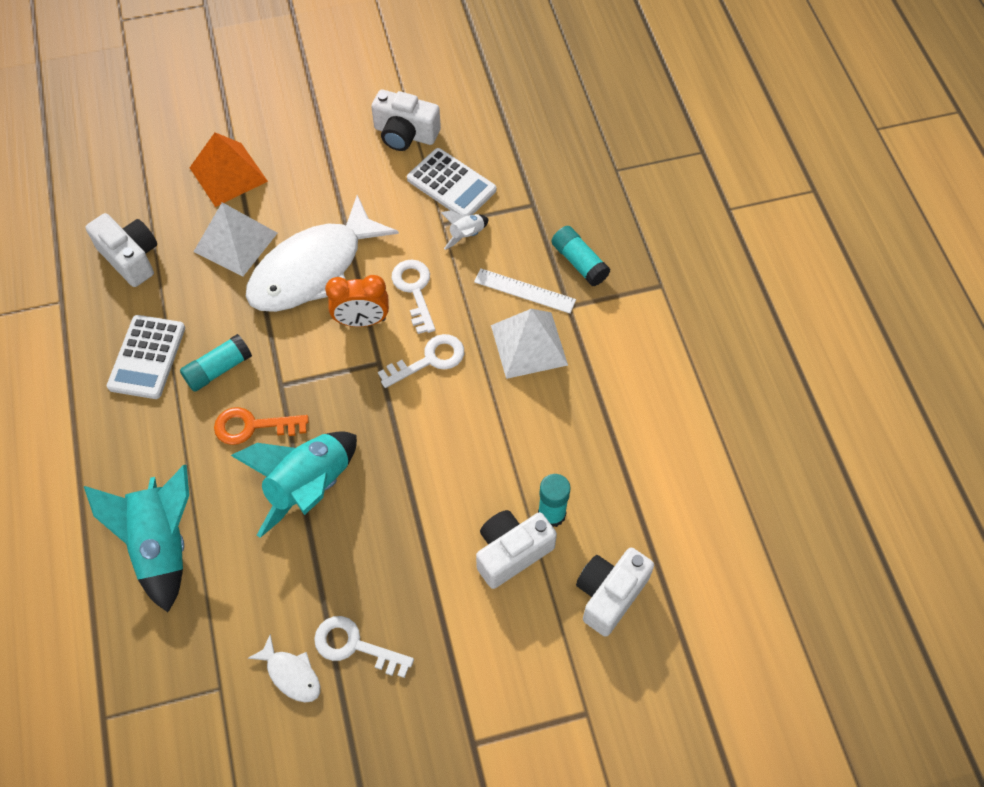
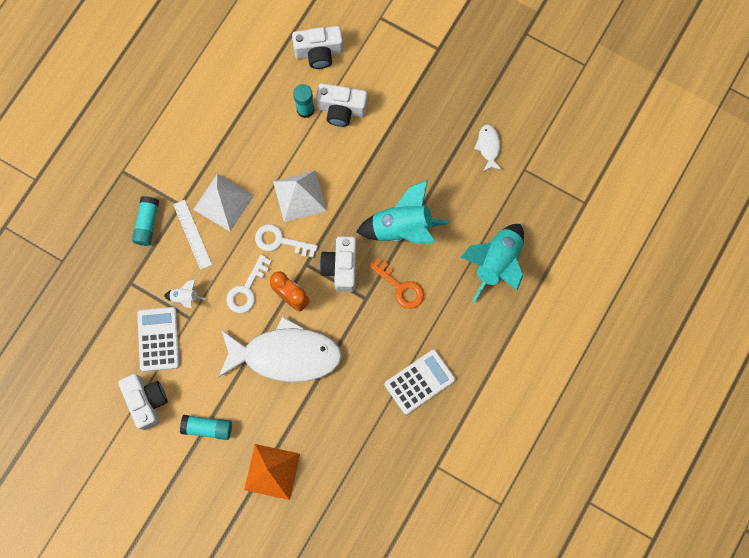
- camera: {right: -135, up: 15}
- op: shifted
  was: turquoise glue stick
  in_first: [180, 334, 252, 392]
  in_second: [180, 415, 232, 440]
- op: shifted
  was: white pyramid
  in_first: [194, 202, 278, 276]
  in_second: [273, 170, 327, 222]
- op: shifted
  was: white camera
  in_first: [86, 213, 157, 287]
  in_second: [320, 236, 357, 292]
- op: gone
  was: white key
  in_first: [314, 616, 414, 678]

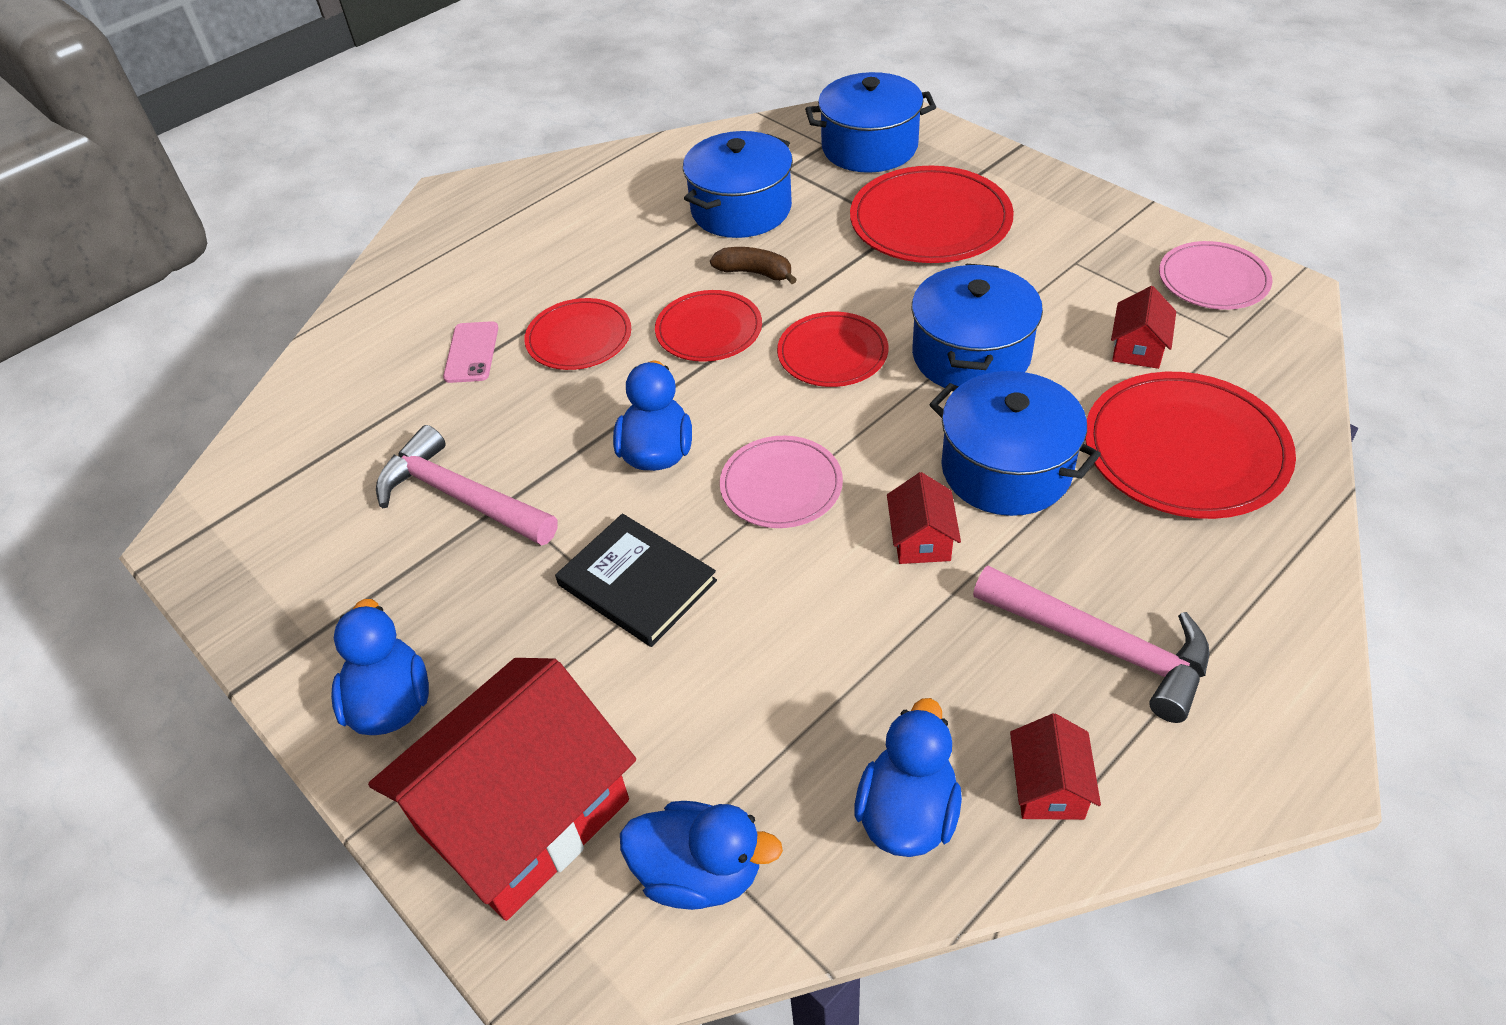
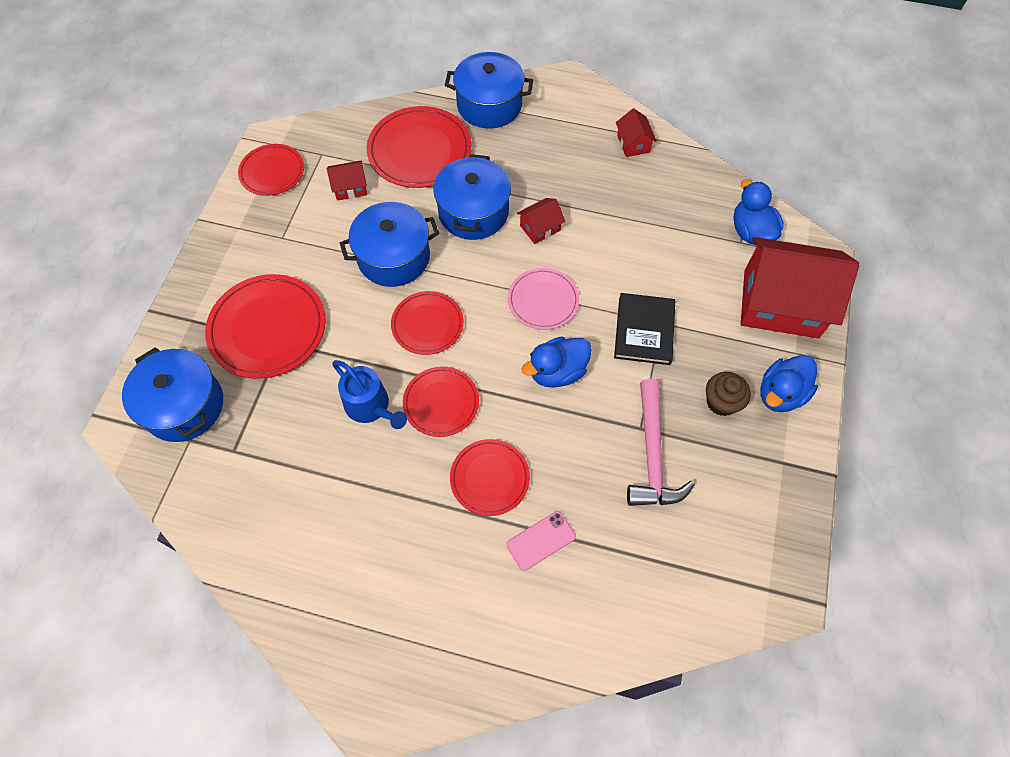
- camera: {right: -125, up: 15}
- op: repainted
  was: pink plate
  now: red plate
  in_first: [1159, 241, 1272, 310]
  in_second: [238, 144, 304, 196]
- op: swapped
  was: brown banana
  now: blue watering can
  in_first: [710, 247, 797, 284]
  in_second: [332, 360, 407, 429]
- op: shifted
  was: blue pot
  in_first: [683, 131, 793, 238]
  in_second: [445, 52, 533, 129]
- op: rotated
  was: red house
  in_first: [1010, 713, 1101, 820]
  in_second: [616, 108, 657, 157]
  clockwise: -75
- op: new
  now: brown cupcake
  in_second: [706, 372, 751, 416]
- op: gone
  was: blue duck
  in_first: [854, 698, 962, 857]
- op: gone
  was: pink hammer
  in_first: [973, 566, 1210, 723]

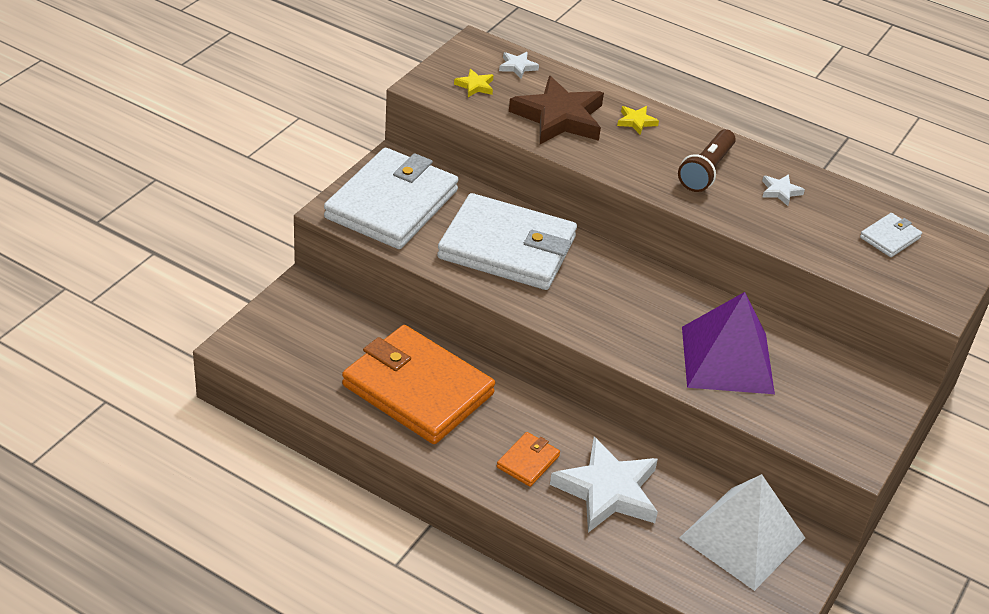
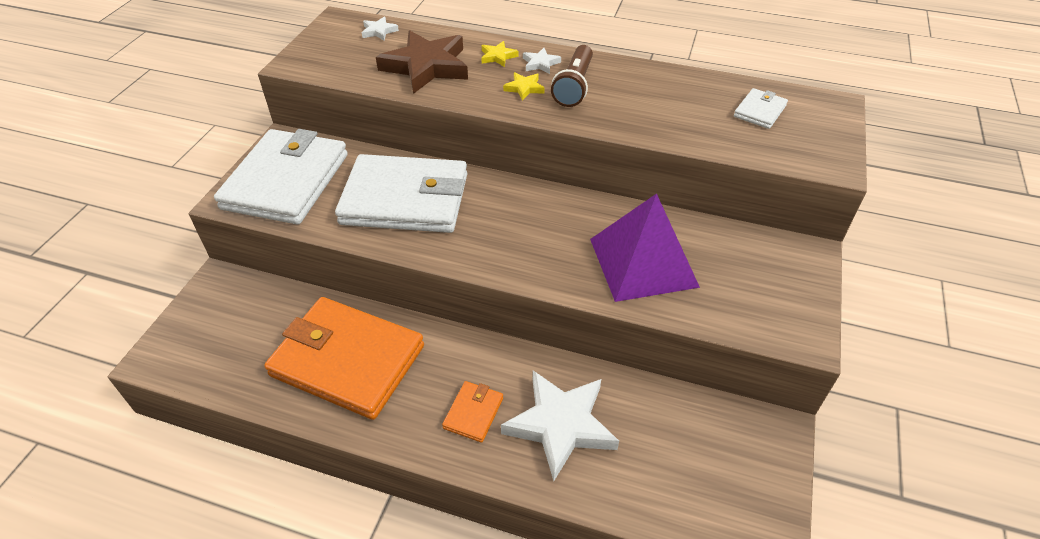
- camera: {right: -10, up: 5}
- op: shifted
  was: yellow star
  in_first: [454, 69, 494, 97]
  in_second: [503, 72, 545, 101]
- op: shifted
  was: white star
  in_first: [762, 174, 805, 206]
  in_second: [523, 48, 561, 74]
- op: gone
  was: white pyramid
  in_first: [680, 474, 805, 591]

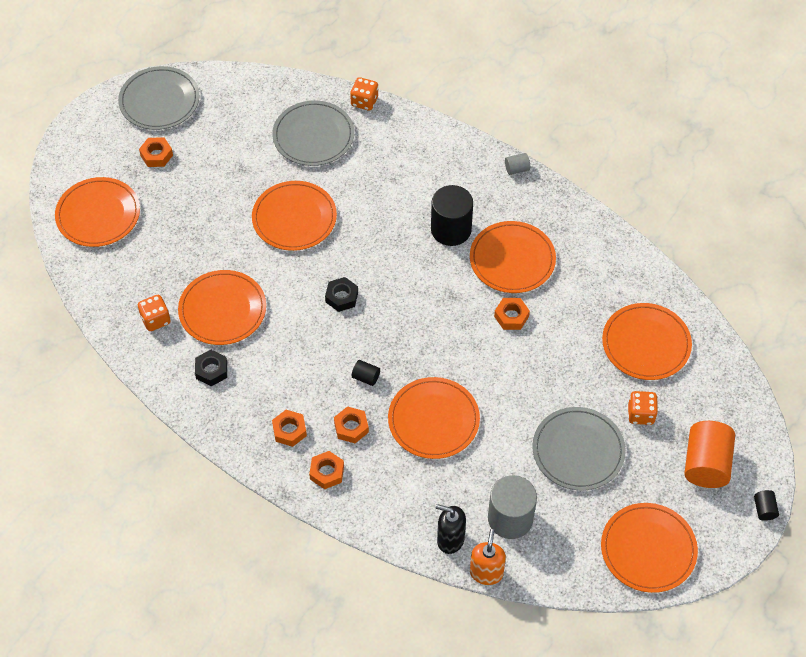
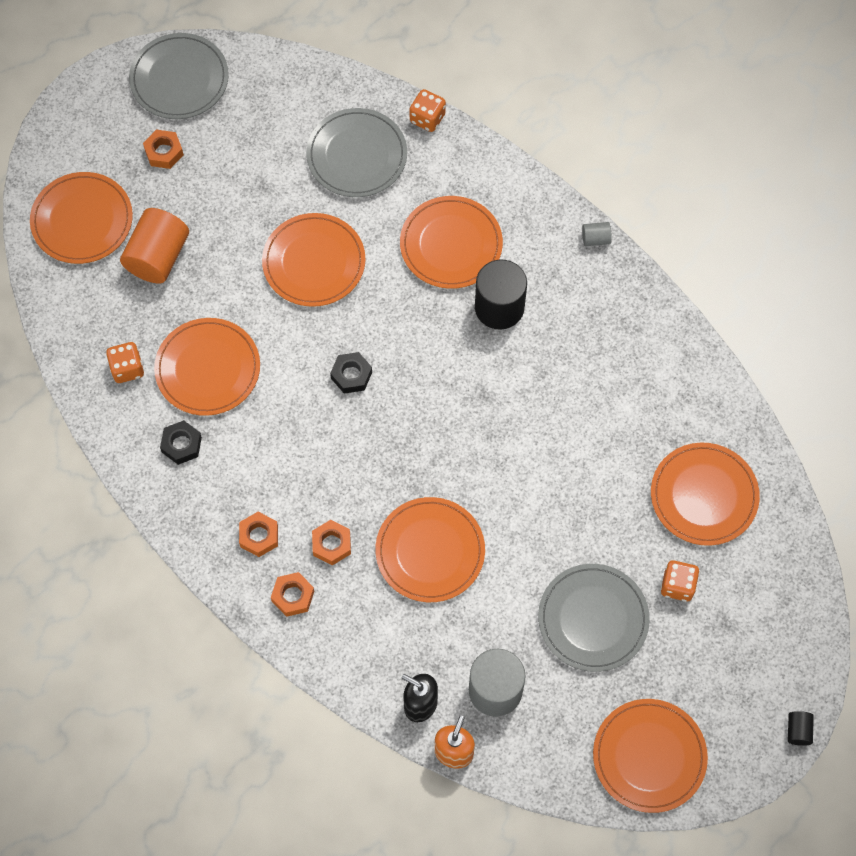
- camera: {right: 10, up: 10}
- op: shifted
  was: orange cylinder
  in_first: [684, 421, 735, 488]
  in_second: [120, 208, 189, 284]
- op: shifted
  was: orange plate
  in_first: [470, 221, 556, 293]
  in_second: [400, 196, 503, 289]
- op: gone
  was: black cylinder
  in_first: [352, 360, 380, 386]
- op: gone
  was: orange nut
  in_first: [494, 298, 530, 330]

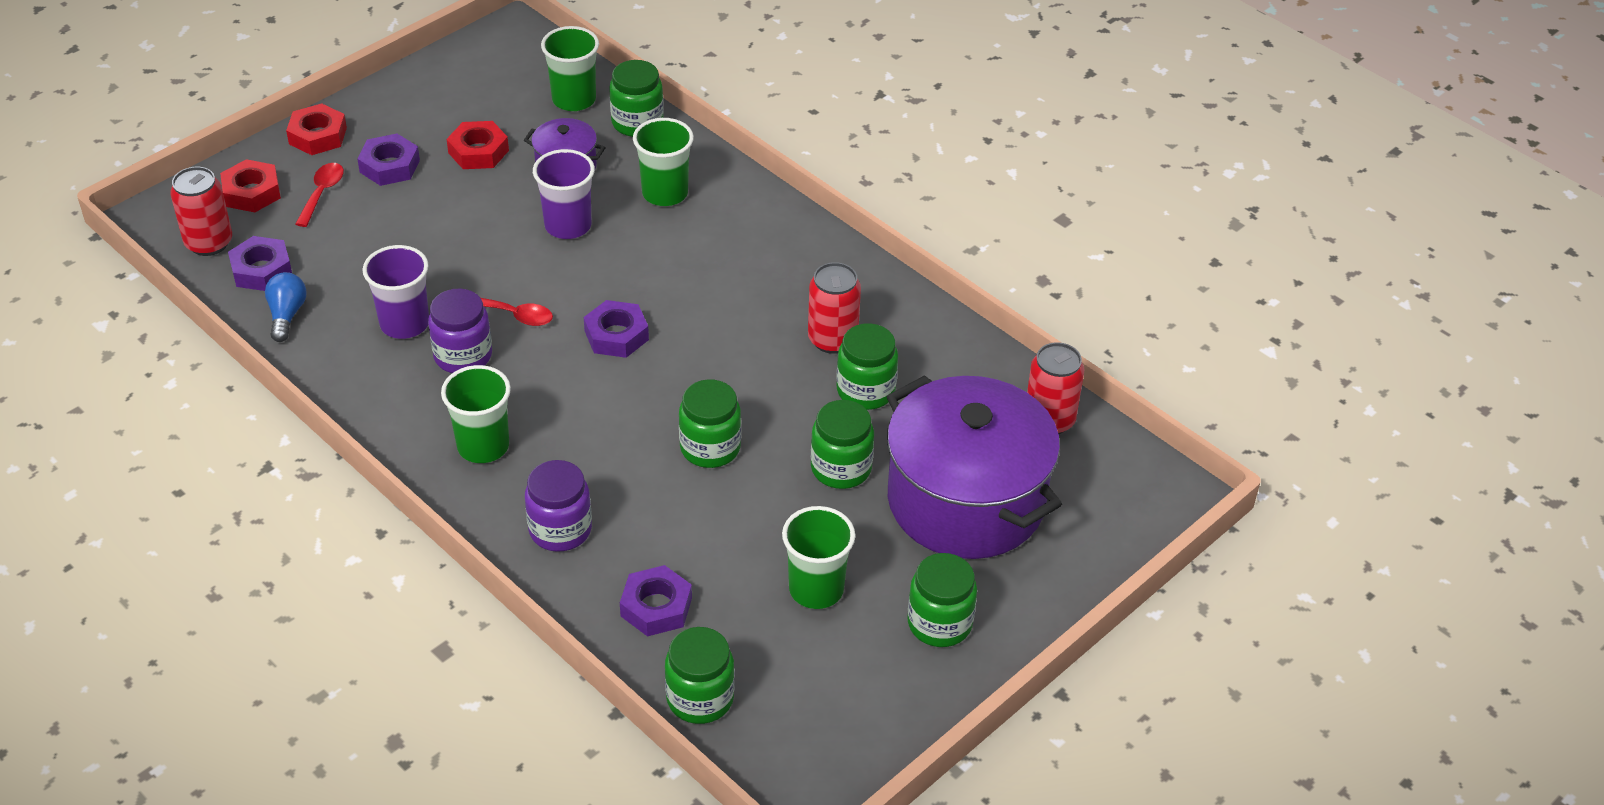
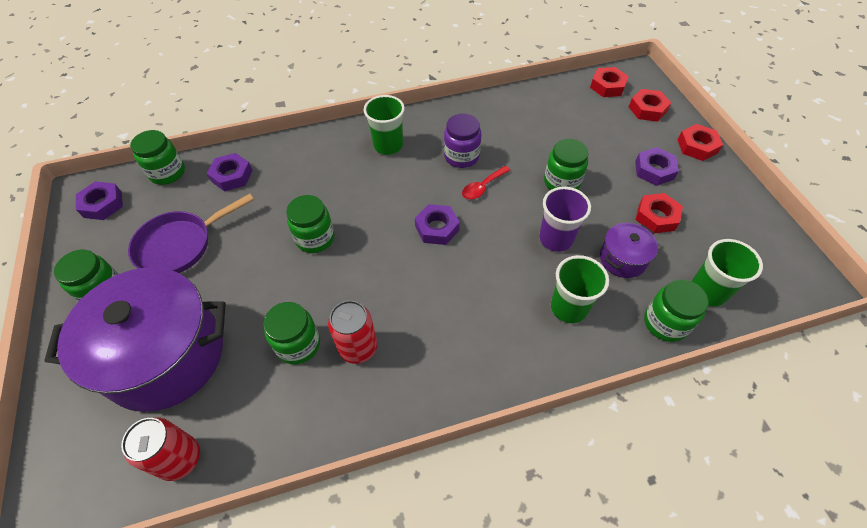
- camera: {right: 120, up: 10}
- op: shifted
  was: purple nut
  in_first: [228, 236, 292, 291]
  in_second: [76, 182, 123, 220]
- op: swapped
  was: green cup
  now: purple pan
  in_first: [782, 506, 855, 609]
  in_second: [128, 193, 254, 273]
- op: shifted
  was: green jar
  in_first: [811, 400, 874, 489]
  in_second: [544, 139, 589, 190]
- op: swapped
  was: red can
  now: red nut
  in_first: [170, 167, 232, 256]
  in_second: [590, 67, 629, 97]
- op: gone
  was: blue light bulb
  in_first: [265, 272, 307, 342]
- op: gone
  was: red spoon
  in_first: [295, 163, 344, 227]
- op: gone
  was: purple cup
  in_first: [362, 245, 429, 339]
- op: gone
  was: purple jar
  in_first: [525, 460, 592, 552]

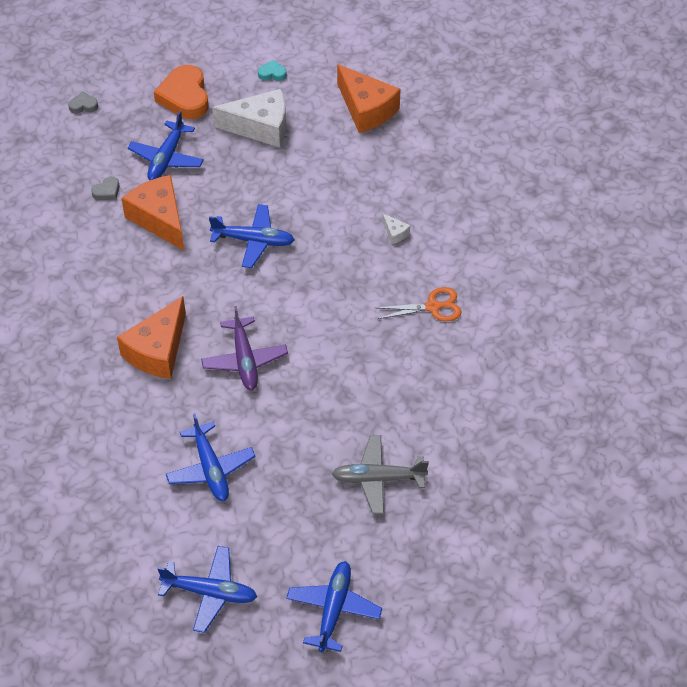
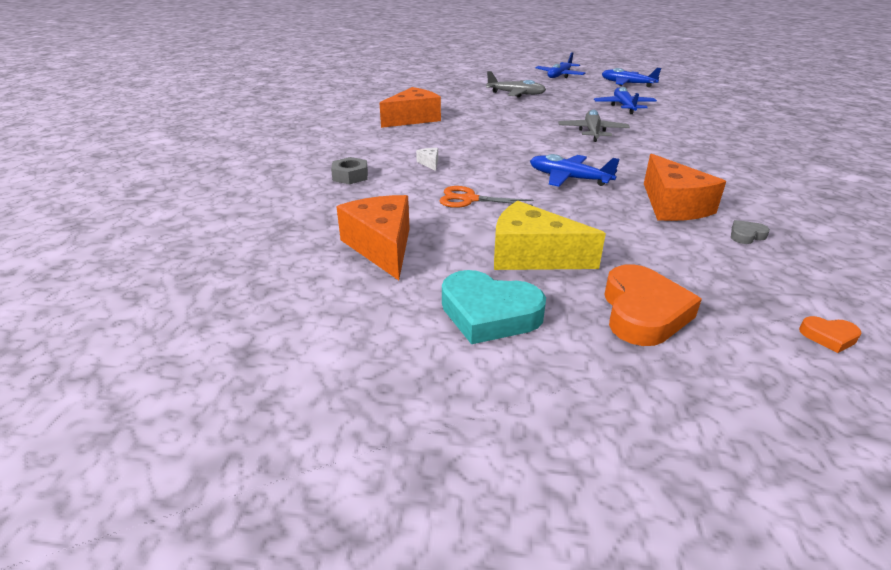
- camera: {right: -160, up: -20}
- op: new
  now: grey nut
  in_second: [331, 157, 368, 184]
- op: shifted
  was: orange cheese
  in_first: [117, 296, 186, 379]
  in_second: [379, 87, 441, 128]
- op: shifted
  was: orange scissors
  in_first: [376, 287, 462, 321]
  in_second: [439, 186, 533, 208]
- op: scaled
  was: turquoise heart
  in_first: [258, 60, 287, 81]
  in_second: [442, 270, 546, 344]
  ratio: 2.18
- op: repainted
  was: white cheese
  now: yellow cheese
  in_first: [212, 89, 286, 147]
  in_second: [494, 201, 606, 270]
- op: repainted
  was: purple plane
  now: grey plane
  in_first: [201, 306, 288, 390]
  in_second: [558, 110, 630, 142]
- op: repainted
  was: grey heart
  now: orange heart
  in_first: [68, 92, 98, 114]
  in_second: [799, 316, 861, 353]
- op: gone
  was: blue plane
  in_first: [128, 110, 204, 180]

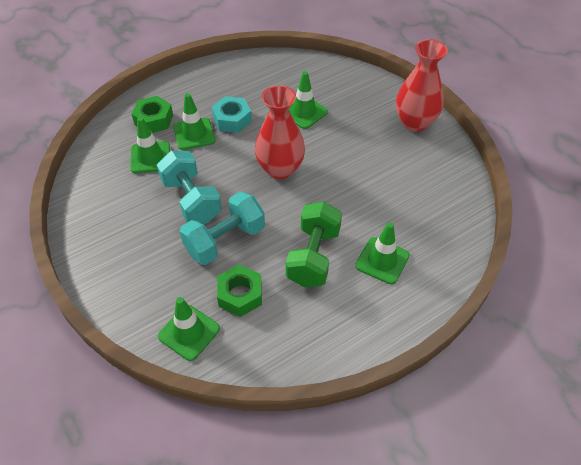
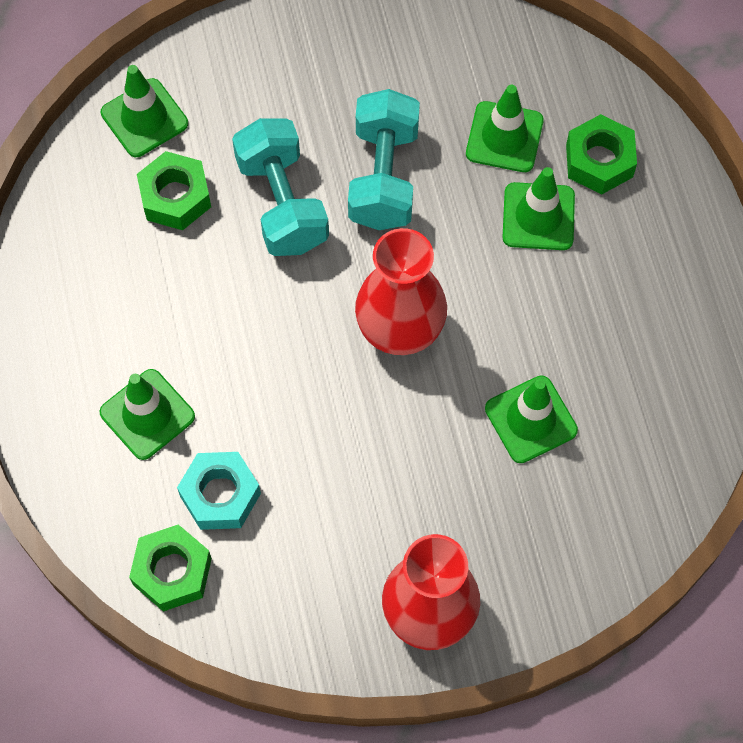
- camera: {right: 110, up: 15}
- op: new
  now: green nut
  in_second: [129, 524, 212, 612]
- op: shifted
  was: turquoise nut
  in_first: [212, 96, 252, 133]
  in_second: [177, 452, 261, 530]
- op: rotated
  was: turquoise dumbbell
  in_first: [157, 151, 222, 224]
  in_second: [348, 89, 420, 230]
  clockwise: -75
- op: gone
  was: green dumbbell
  in_first: [286, 201, 342, 287]

